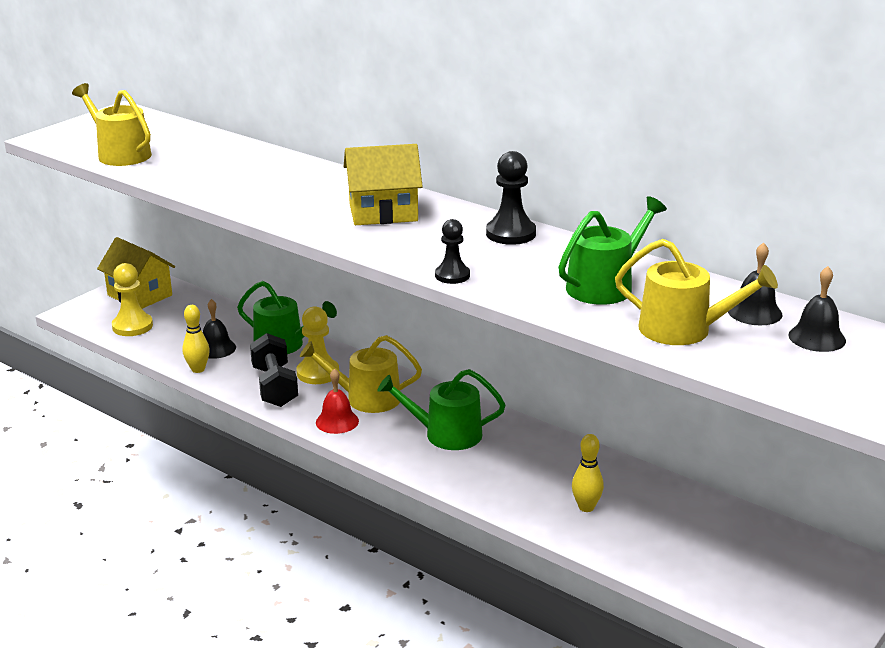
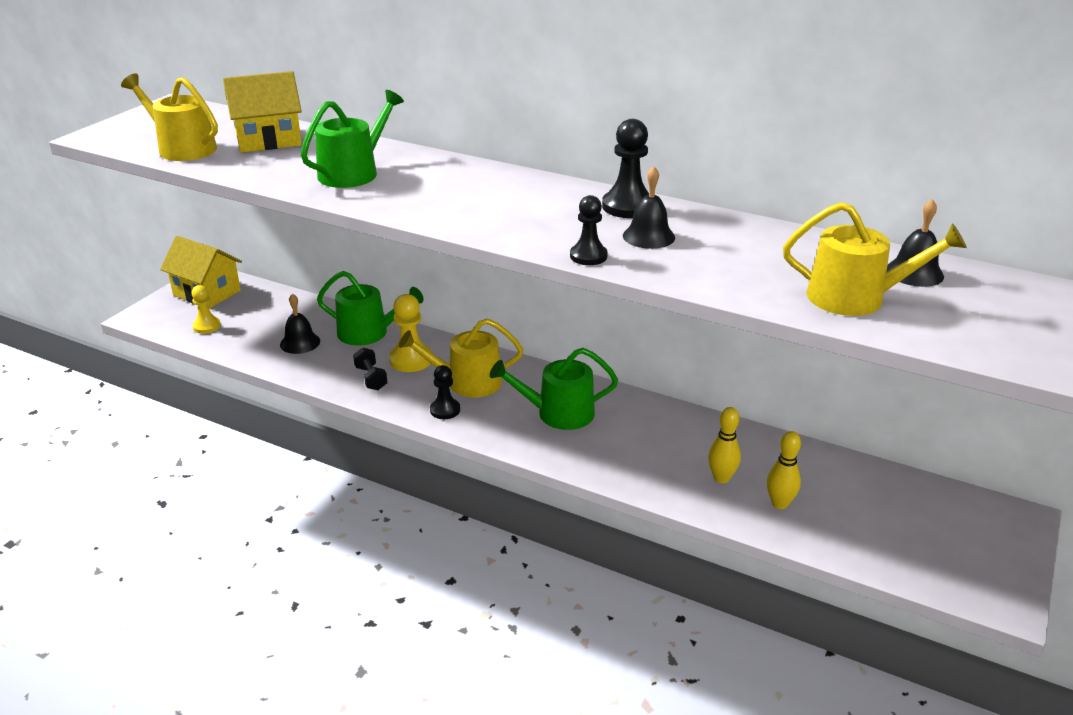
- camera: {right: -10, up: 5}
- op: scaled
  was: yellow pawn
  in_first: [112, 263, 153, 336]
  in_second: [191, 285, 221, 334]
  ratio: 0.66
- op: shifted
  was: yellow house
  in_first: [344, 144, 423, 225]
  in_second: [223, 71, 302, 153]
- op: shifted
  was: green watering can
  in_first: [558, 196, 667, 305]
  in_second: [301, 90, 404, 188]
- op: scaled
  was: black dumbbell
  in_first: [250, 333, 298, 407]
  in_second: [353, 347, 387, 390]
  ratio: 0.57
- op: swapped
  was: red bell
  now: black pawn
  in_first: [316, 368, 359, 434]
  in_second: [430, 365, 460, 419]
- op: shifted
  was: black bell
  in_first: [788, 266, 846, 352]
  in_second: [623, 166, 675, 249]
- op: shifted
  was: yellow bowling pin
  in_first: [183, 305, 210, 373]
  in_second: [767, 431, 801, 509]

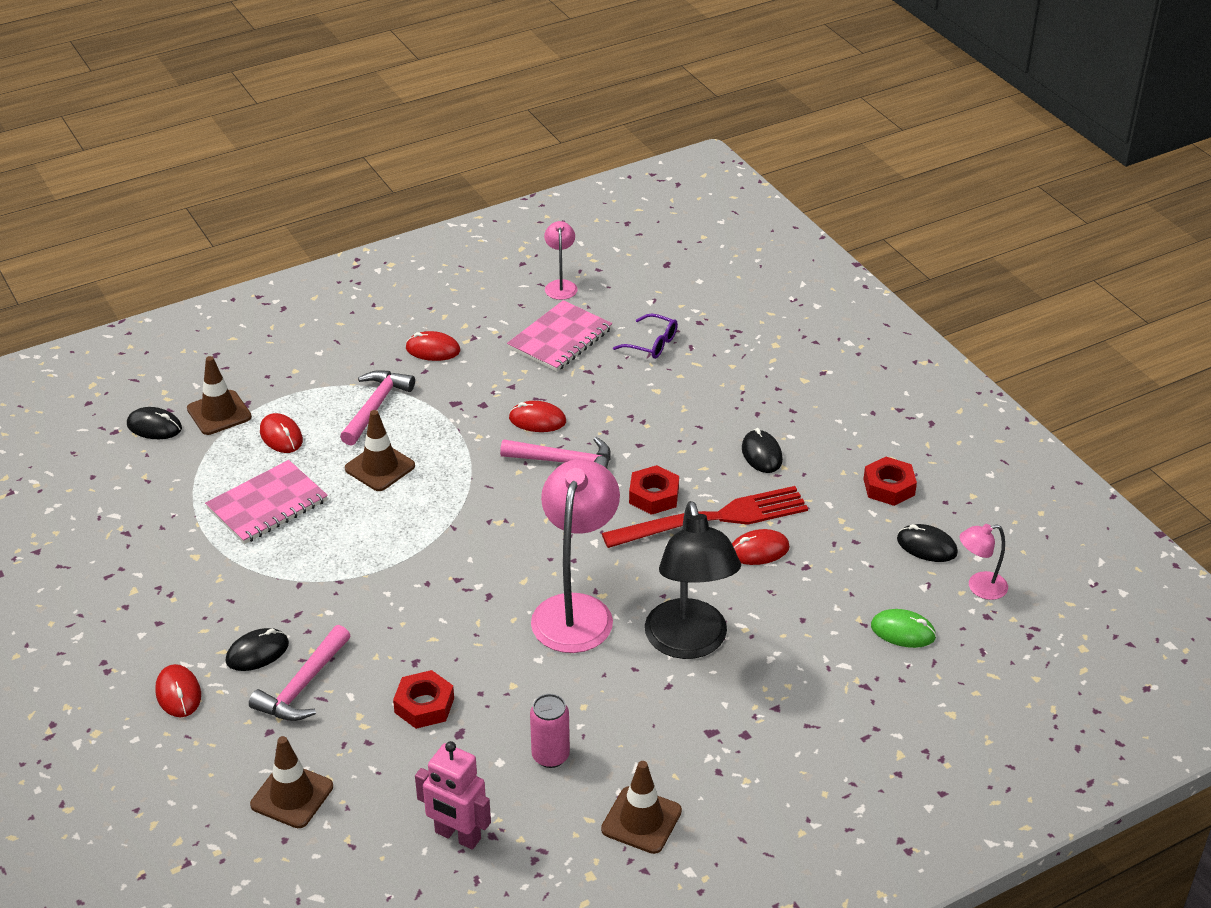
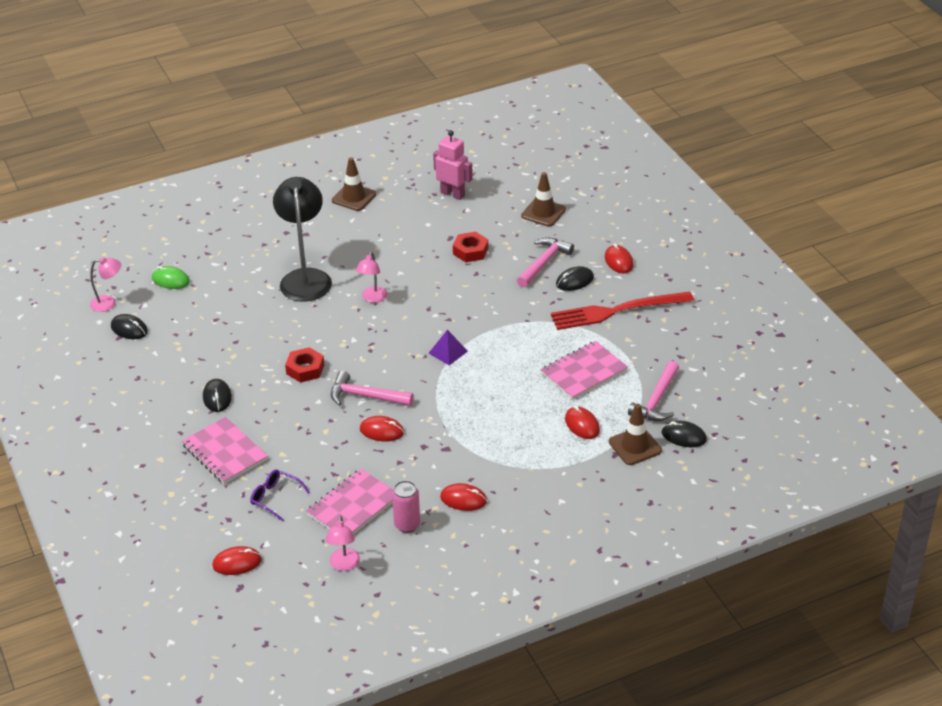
- camera: {right: -175, up: 0}
- op: new
  now: pink notebook
  in_second: [182, 417, 268, 484]
- op: shifted
  was: red mouse
  in_first: [732, 529, 790, 565]
  in_second: [212, 546, 262, 575]
- op: scaled
  was: pink lamp
  in_first: [531, 459, 620, 653]
  in_second: [356, 252, 388, 303]
  ratio: 0.49
- op: shifted
  was: pink can
  in_first: [530, 694, 570, 768]
  in_second: [392, 480, 420, 533]
- op: new
  now: purple pyramid
  in_second: [428, 330, 468, 365]
- op: shifted
  was: red fork
  in_first: [602, 486, 808, 548]
  in_second: [551, 291, 694, 330]
- op: shifted
  was: pink hammer
  in_first: [340, 370, 415, 446]
  in_second: [628, 361, 679, 421]
- op: gone
  was: brown traffic cone
  in_first: [345, 410, 415, 491]
- op: gone
  was: red nut
  in_first: [864, 457, 917, 506]

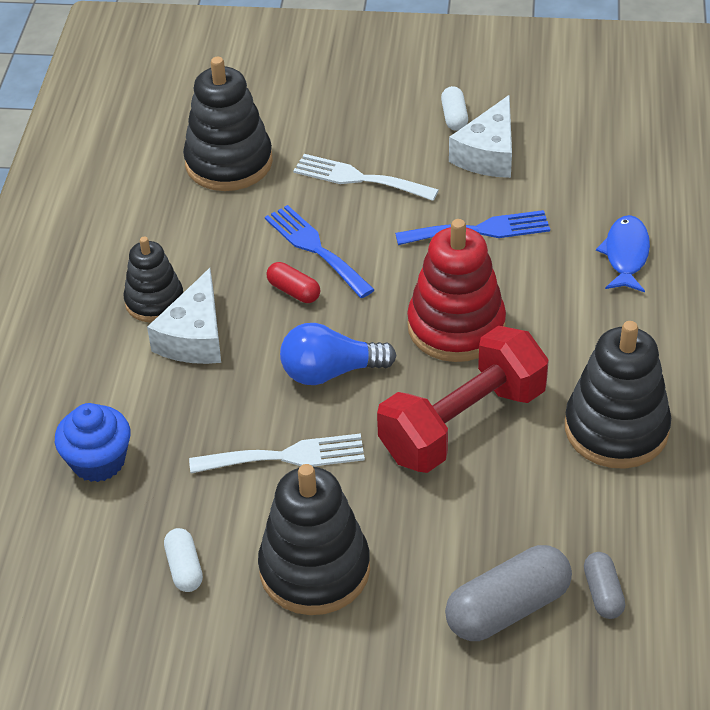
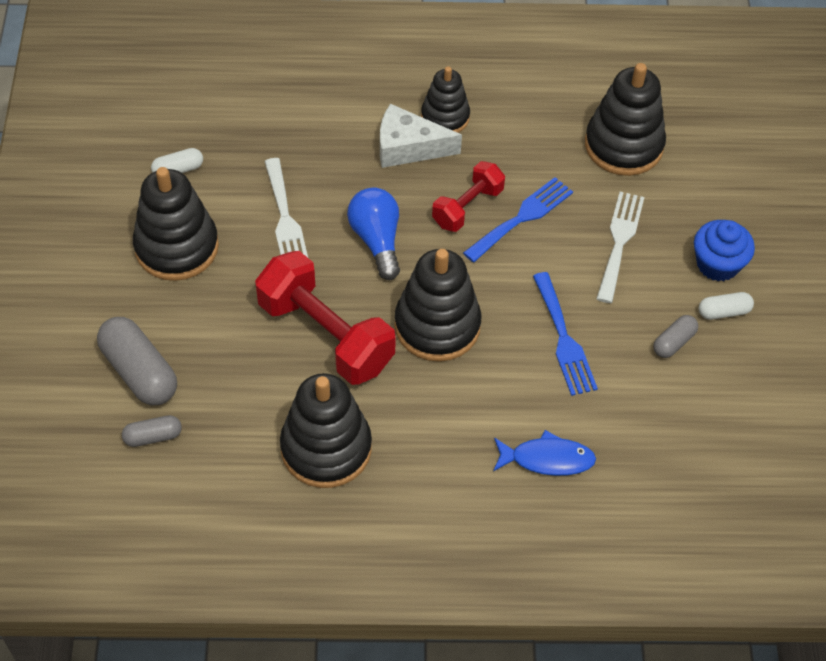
- camera: {right: 80, up: 10}
- op: repainted
  was: red stacking toy
  now: black stacking toy
  in_first: [407, 219, 506, 362]
  in_second: [394, 249, 481, 362]
- op: swapped
  was: red capsule
  now: red dumbbell
  in_first: [267, 262, 320, 303]
  in_second: [432, 161, 505, 232]
- op: swapped
  was: white cheese
  now: grey capsule
  in_first: [449, 95, 512, 178]
  in_second: [653, 315, 698, 358]
- op: shifted
  was: blue cupcake
  in_first: [55, 403, 130, 482]
  in_second: [694, 220, 755, 282]

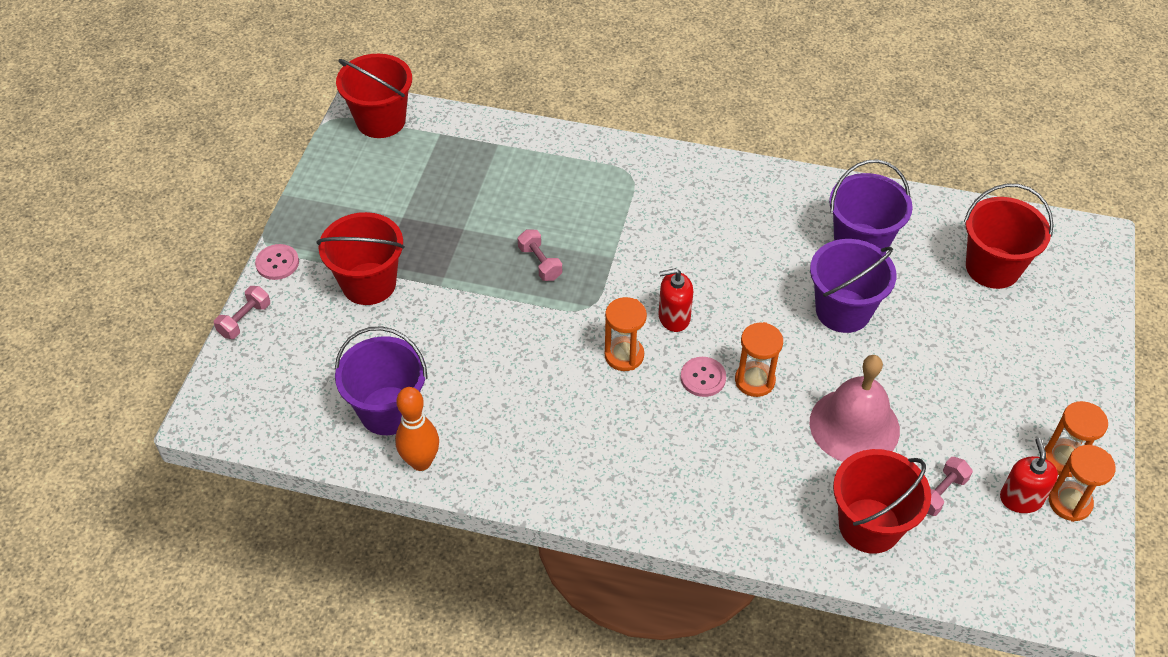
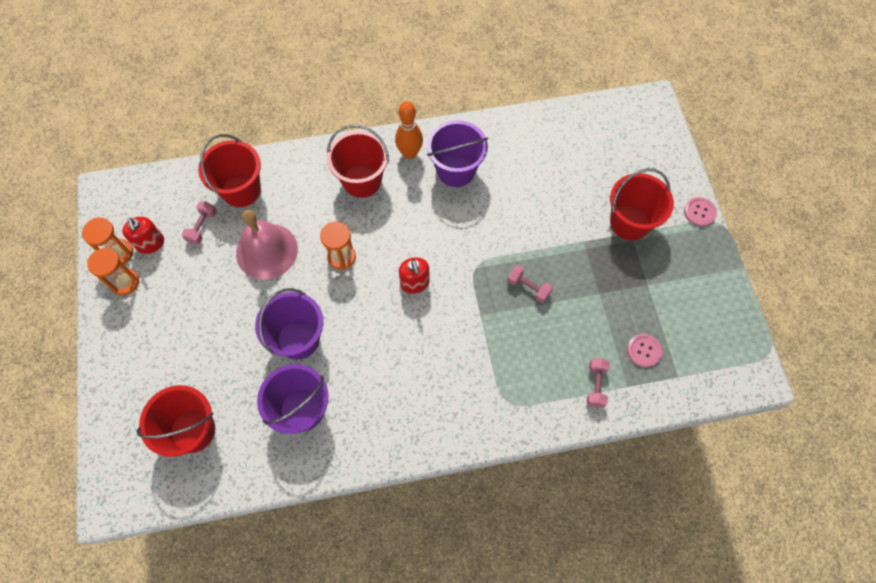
- camera: {right: 155, up: 15}
- op: shifted
  was: red bucket
  in_first: [336, 54, 412, 138]
  in_second: [327, 125, 389, 198]
- op: shifted
  was: orange bowling pin
  in_first: [395, 387, 439, 471]
  in_second: [395, 101, 423, 159]
- op: rotated
  was: red soap dispenser
  in_first: [658, 268, 693, 332]
  in_second: [399, 257, 430, 293]
  clockwise: 105
- op: shifted
  was: purple bucket
  in_first: [335, 326, 428, 435]
  in_second: [427, 120, 488, 187]
- op: shifted
  was: pink dumbbell
  in_first: [214, 286, 270, 339]
  in_second: [587, 359, 610, 407]
- op: shifted
  was: pink button
  in_first: [680, 357, 726, 397]
  in_second: [627, 334, 662, 367]
- op: gone
  was: orange hourglass
  in_first: [605, 297, 647, 371]

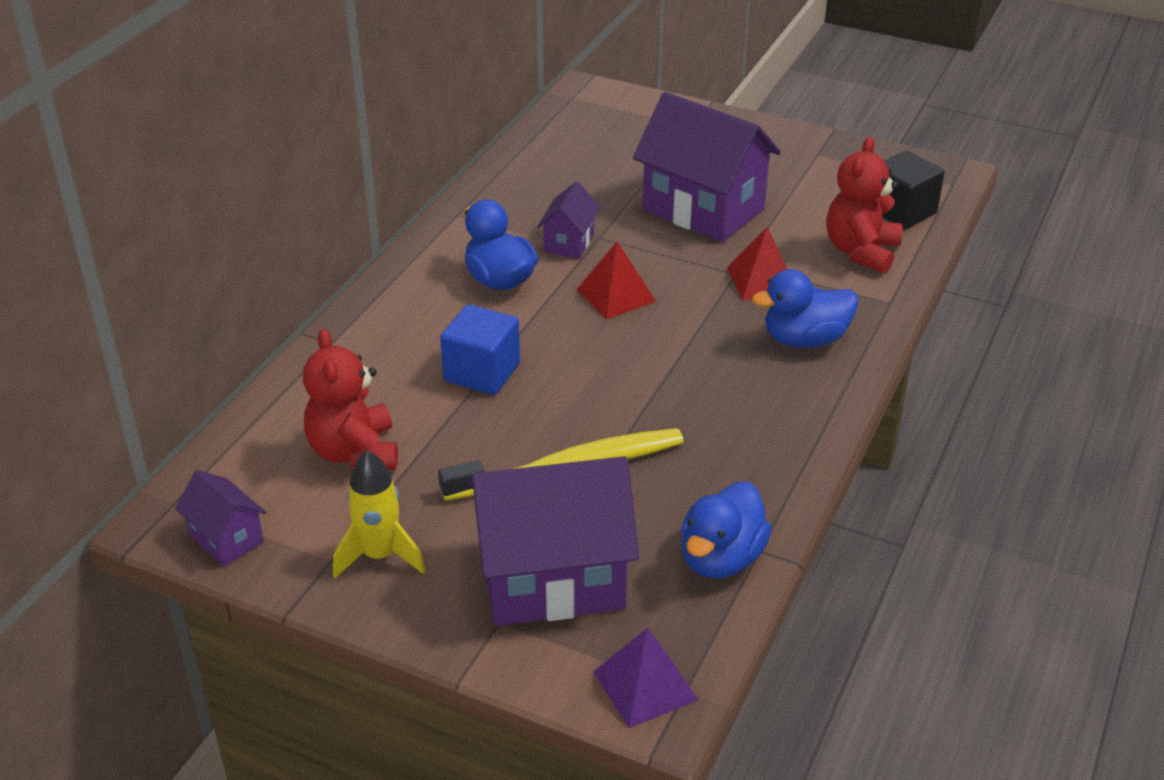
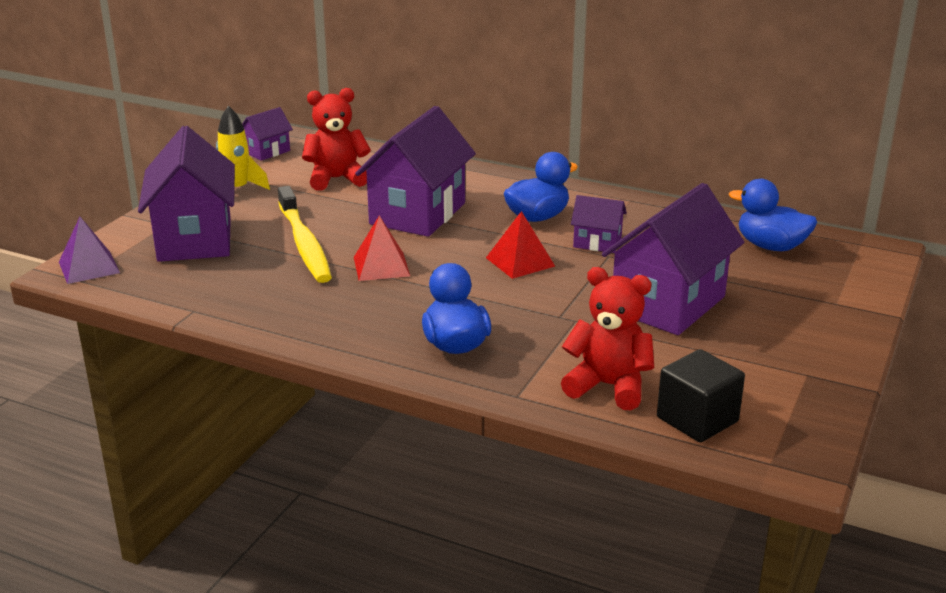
- camera: {right: 90, up: -10}
- op: shifted
  was: red pyramid
  in_first: [727, 226, 787, 300]
  in_second: [354, 216, 410, 281]
- op: swapped
  was: blue cube
  now: purple house
  in_first: [440, 304, 520, 395]
  in_second: [355, 106, 476, 237]
- op: shifted
  was: blue duck
  in_first: [681, 482, 772, 579]
  in_second: [729, 179, 817, 251]

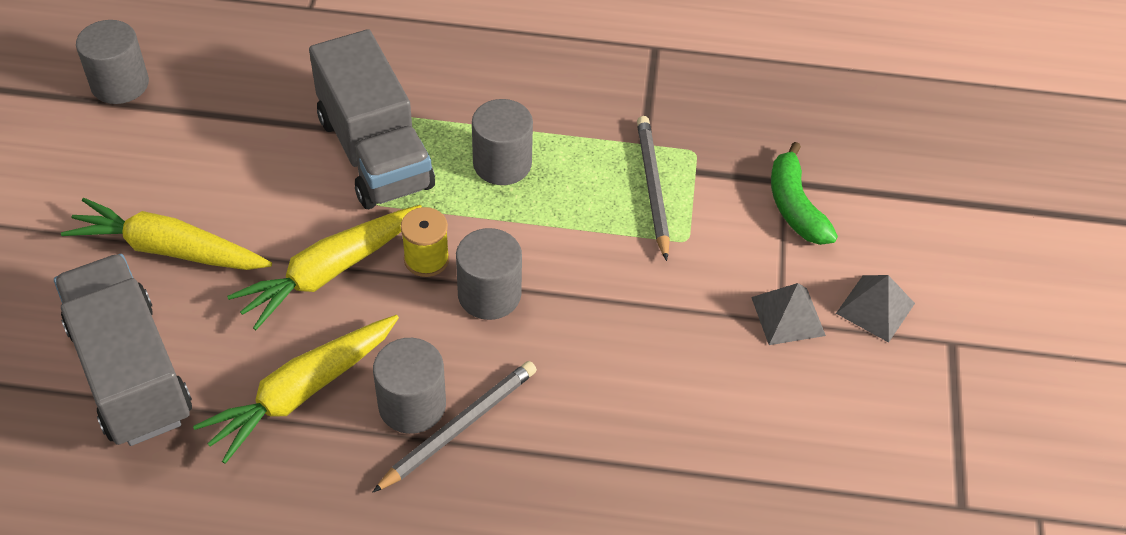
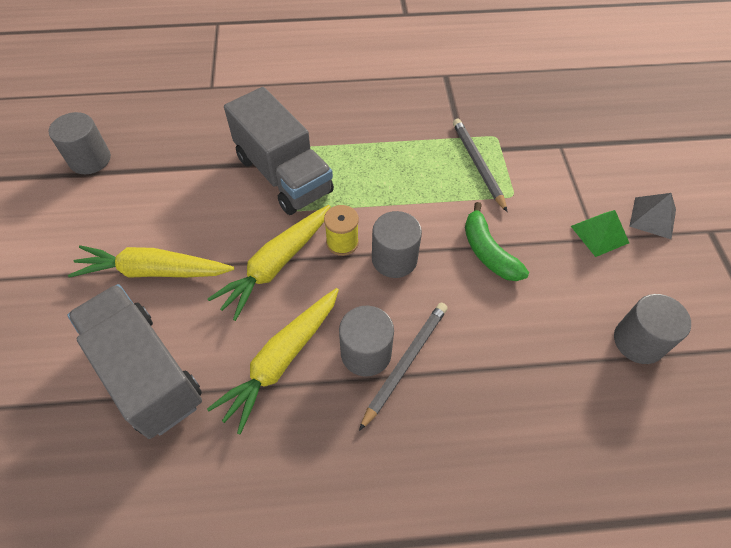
- camera: {right: -10, up: 5}
- op: shifted
  was: green banana
  in_first: [771, 142, 838, 245]
  in_second: [465, 202, 529, 281]
- op: repainted
  was: grey pyramid
  now: green pyramid
  in_first: [751, 283, 826, 345]
  in_second: [571, 210, 629, 257]
- op: shifted
  was: grey cylinder
  in_first: [472, 99, 533, 185]
  in_second: [614, 294, 691, 364]

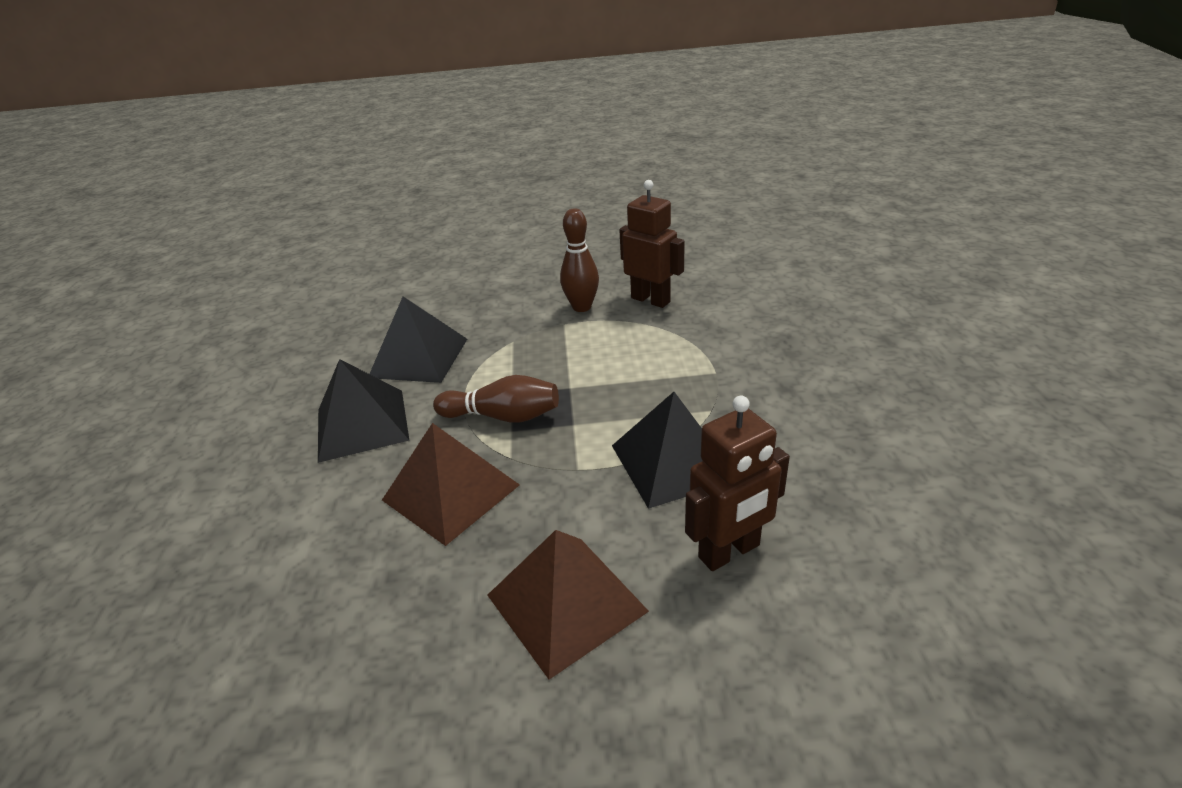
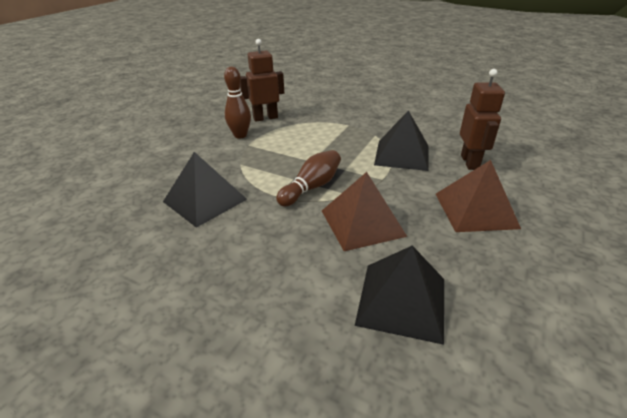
- camera: {right: -60, up: 0}
- op: shifted
  was: black pyramid
  in_first: [318, 359, 410, 463]
  in_second: [355, 246, 444, 345]

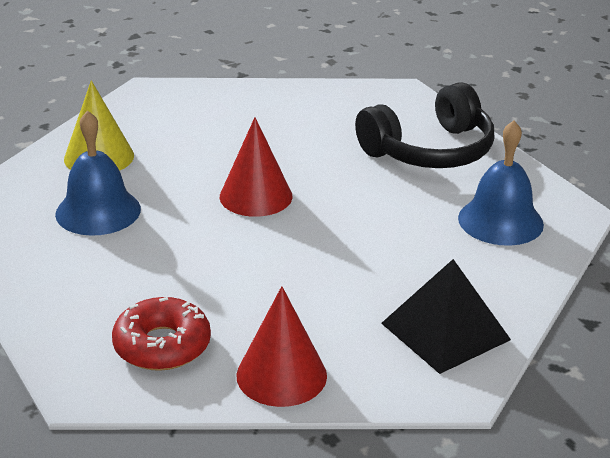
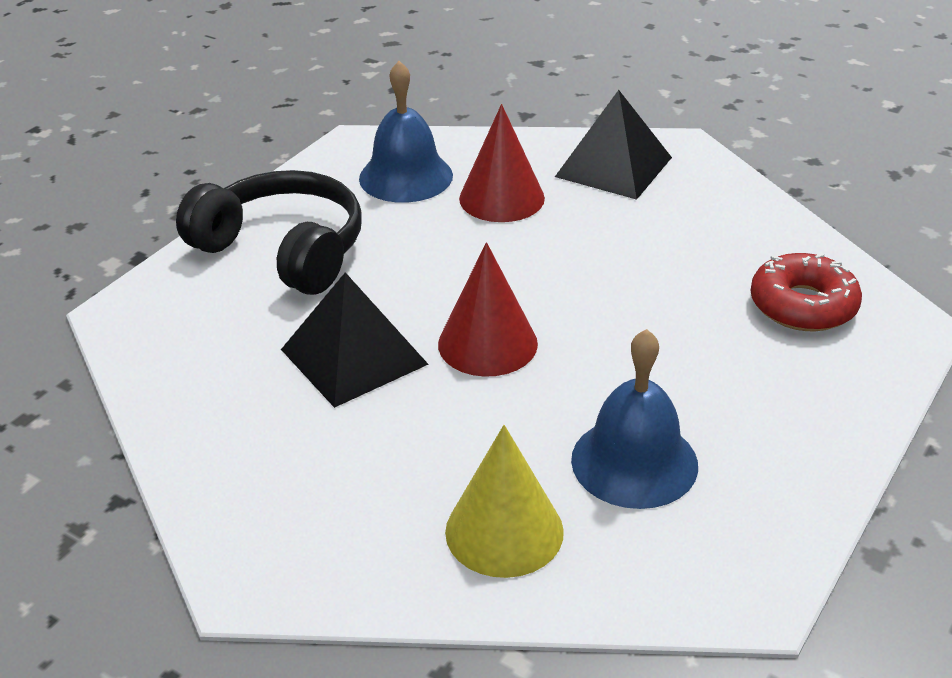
- camera: {right: -115, up: 5}
- op: new
  now: black pyramid
  in_second: [281, 272, 429, 408]
- op: shifted
  was: red cone
  in_first: [237, 286, 327, 407]
  in_second: [459, 104, 545, 222]

